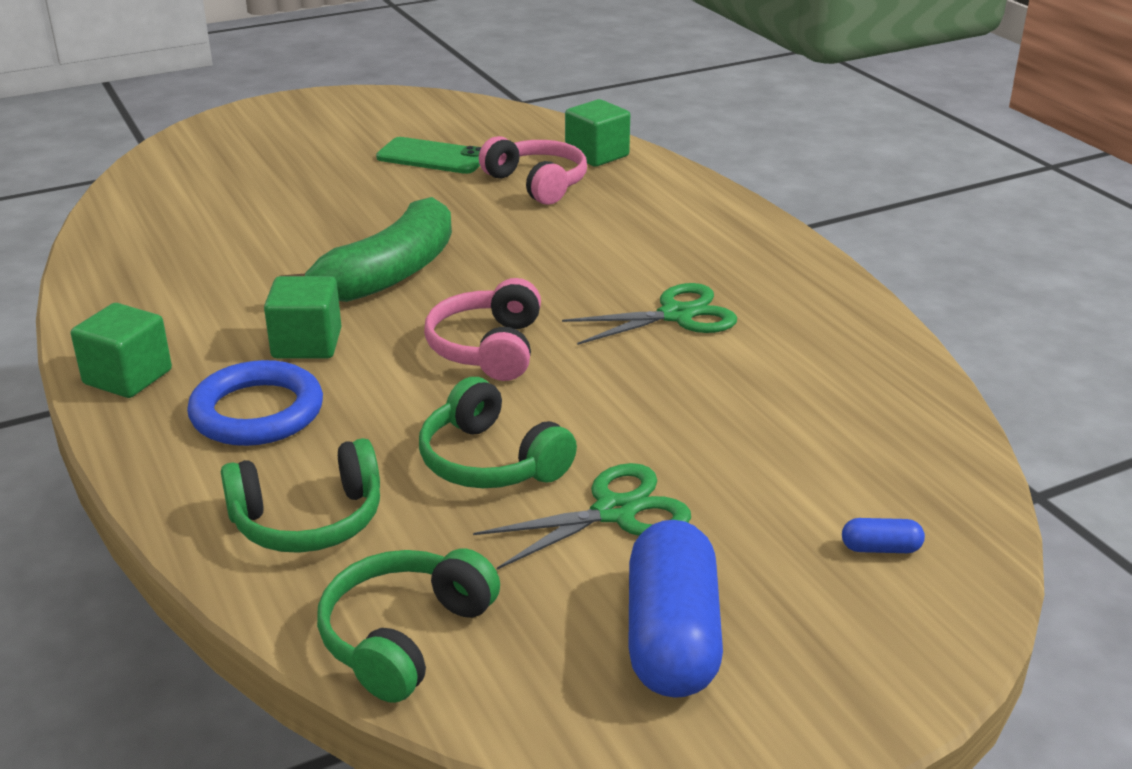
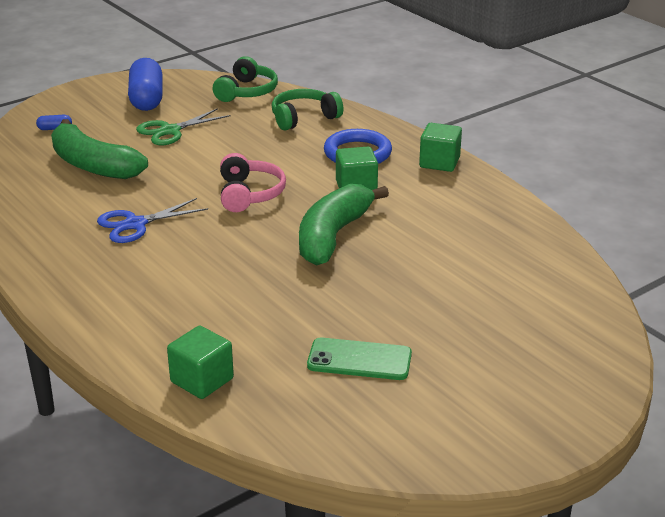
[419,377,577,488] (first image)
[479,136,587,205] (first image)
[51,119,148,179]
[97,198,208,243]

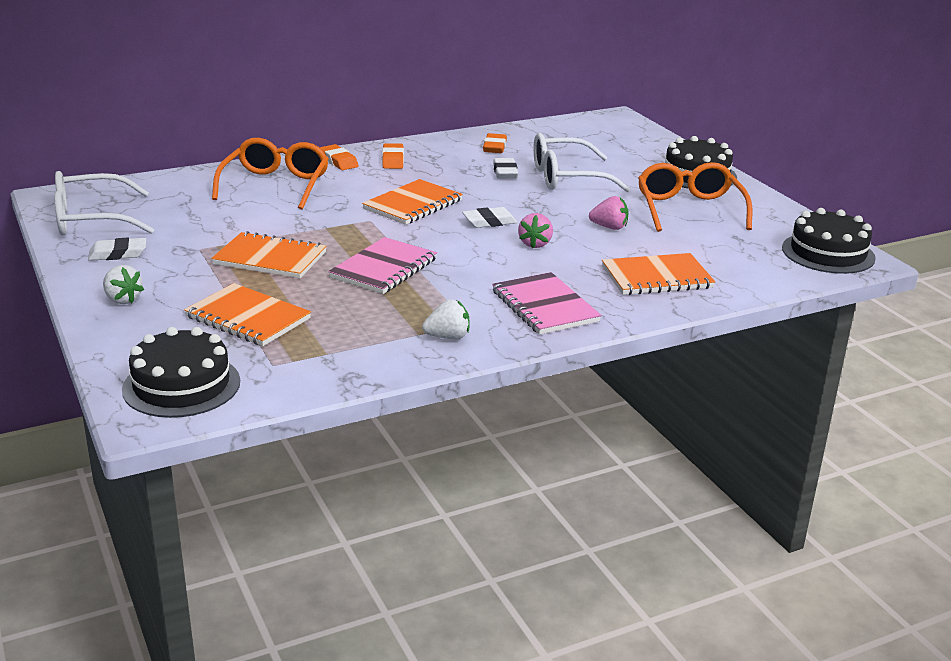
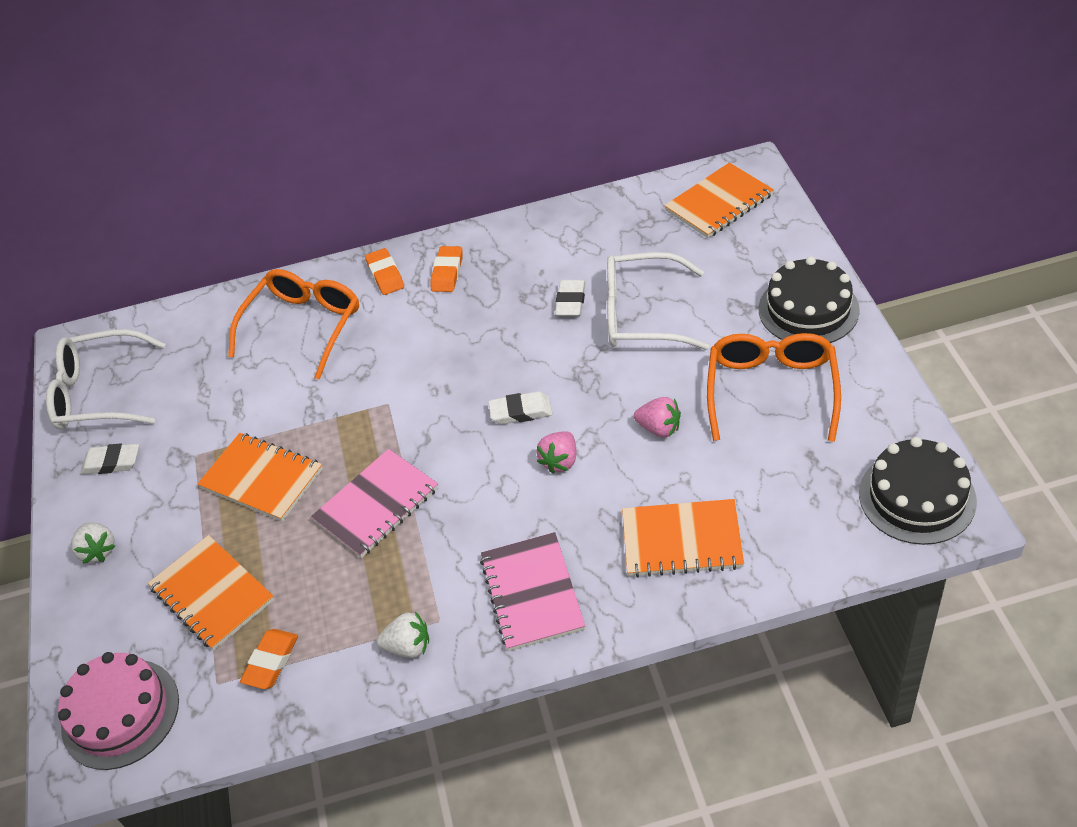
[664,162,774,238]
[240,629,298,689]
[58,652,179,770]

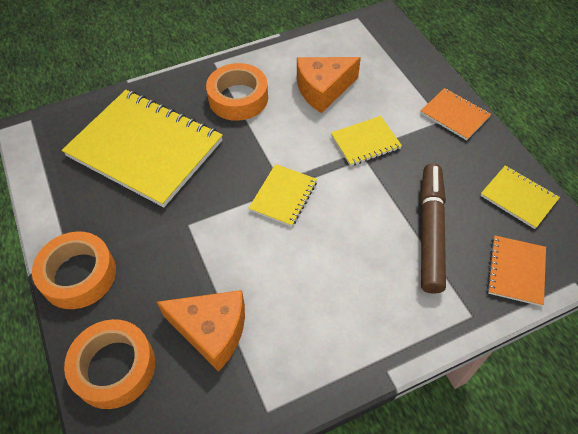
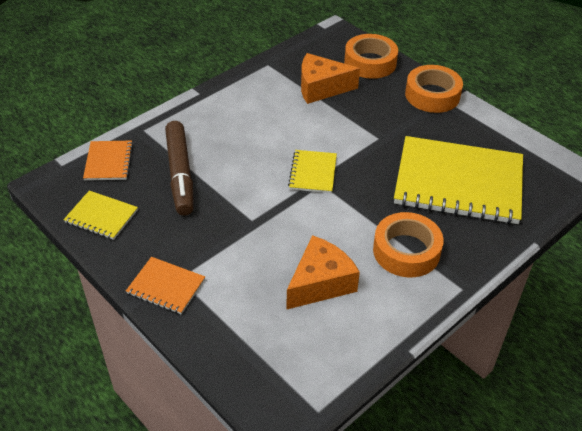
[331,116,402,166] (first image)

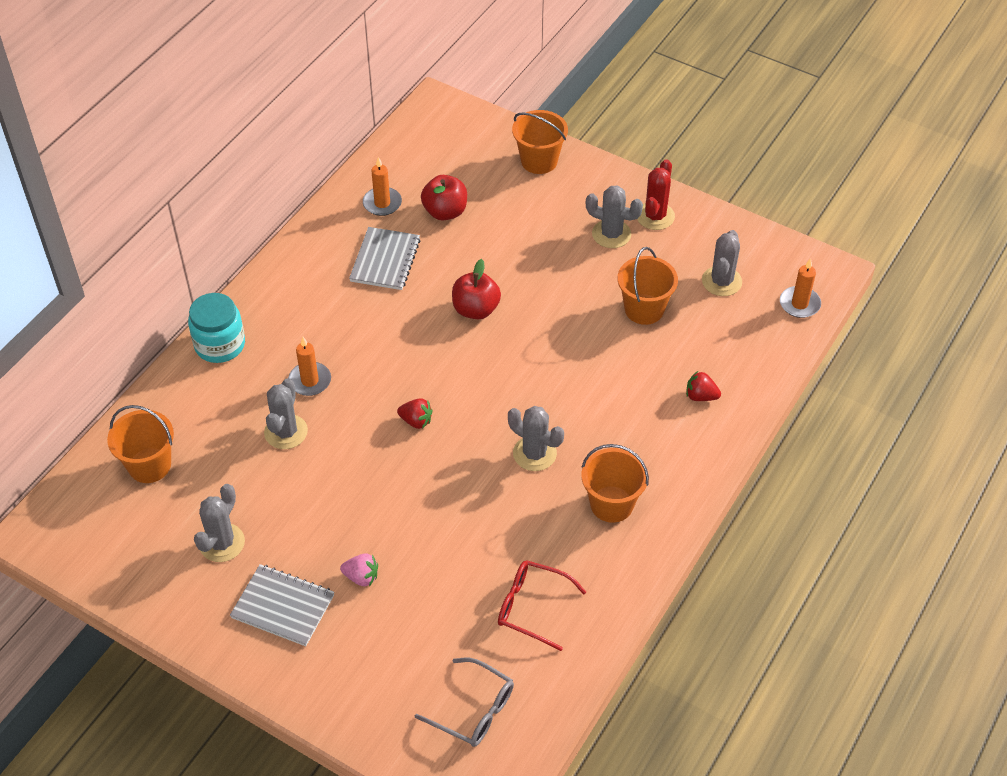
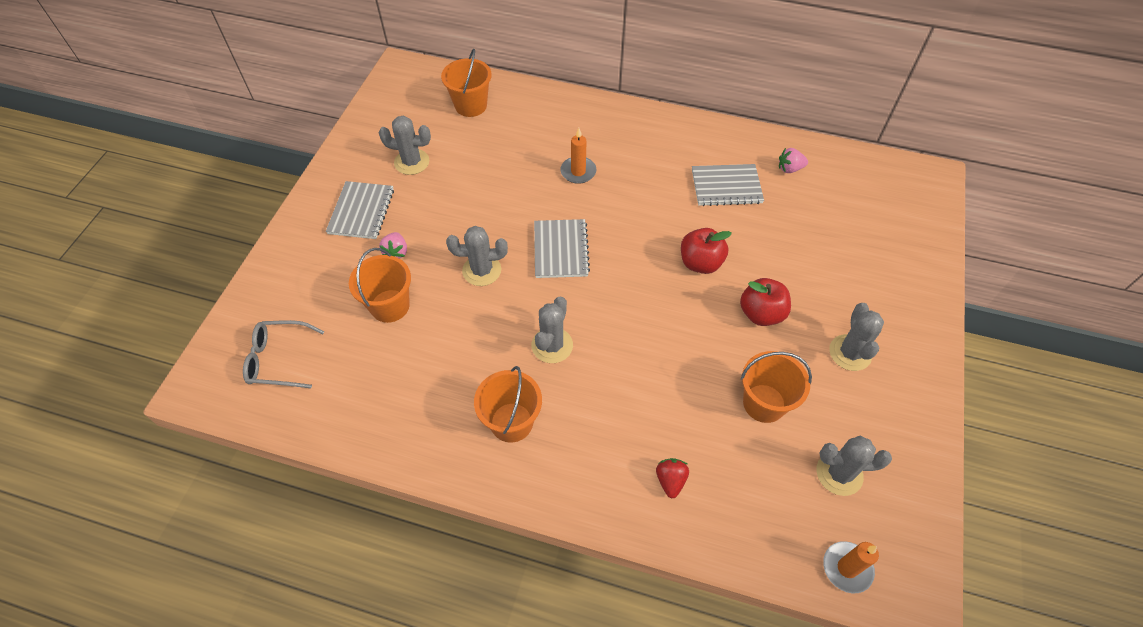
[188,293,245,363] (first image)
[498,560,587,651] (first image)
[637,159,675,230] (first image)
[446,226,508,286]
[740,278,791,326]
[349,248,411,323]
[779,148,808,173]
[534,219,590,278]
[243,320,324,388]

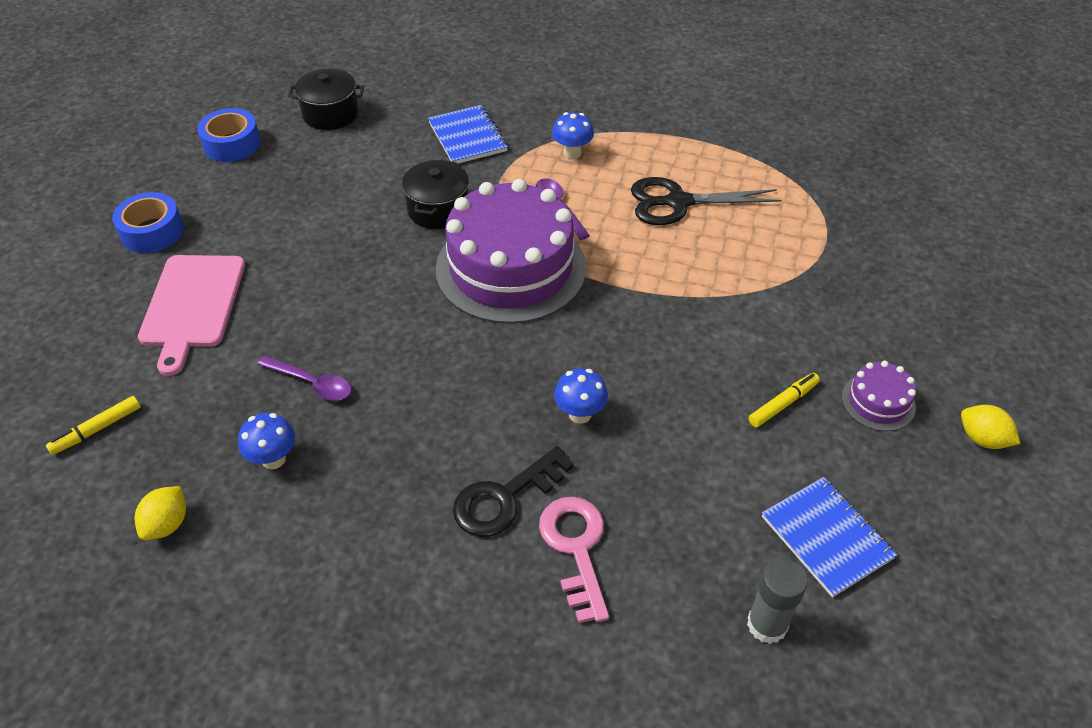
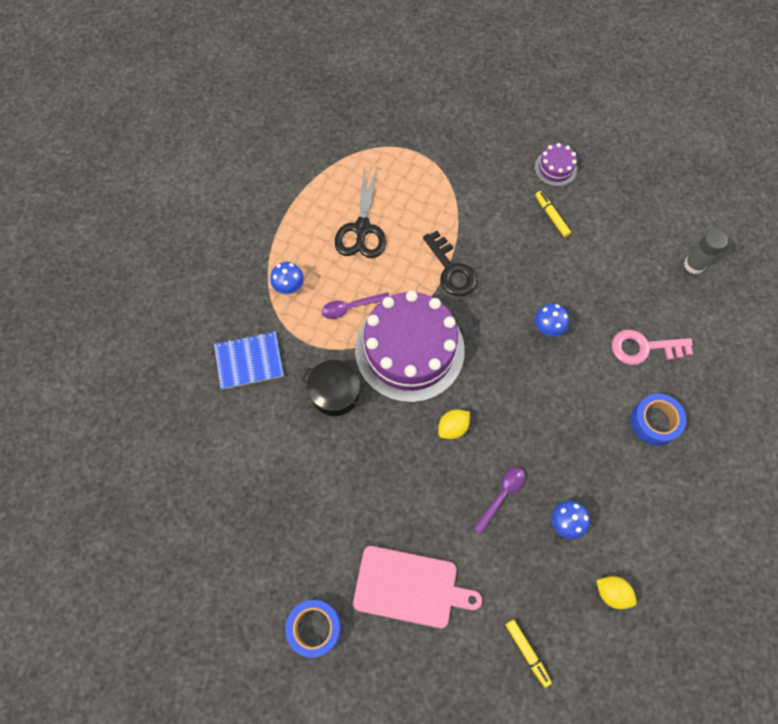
[288,69,364,130] (first image)
[762,477,897,598] (first image)
[630,394,686,446]
[423,231,477,296]
[438,410,470,439]

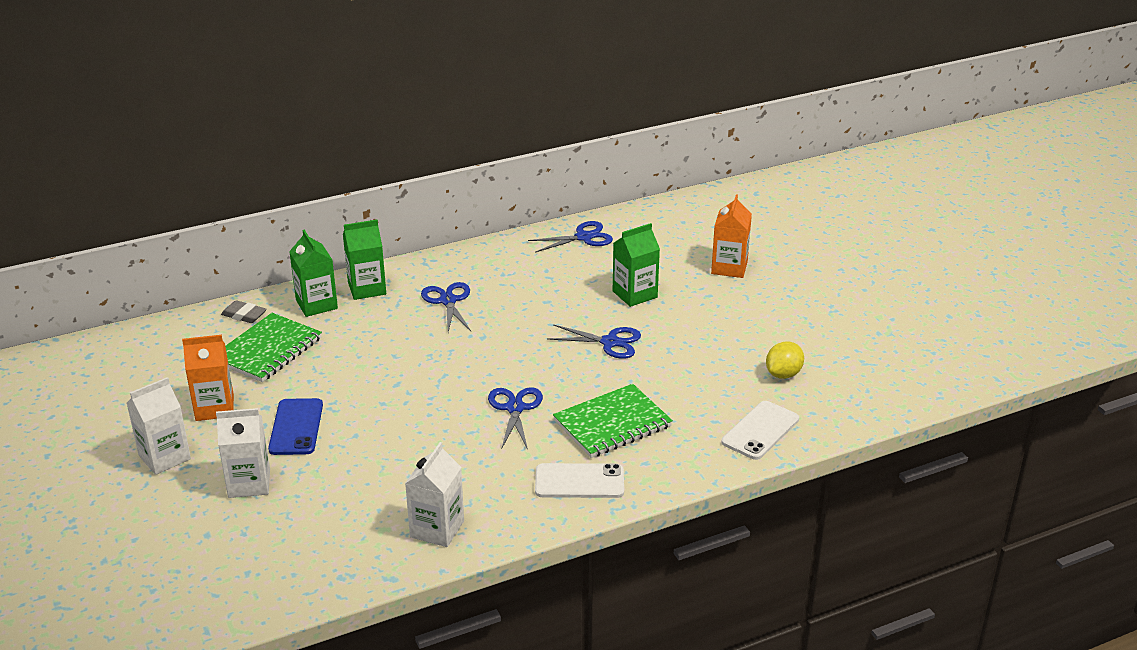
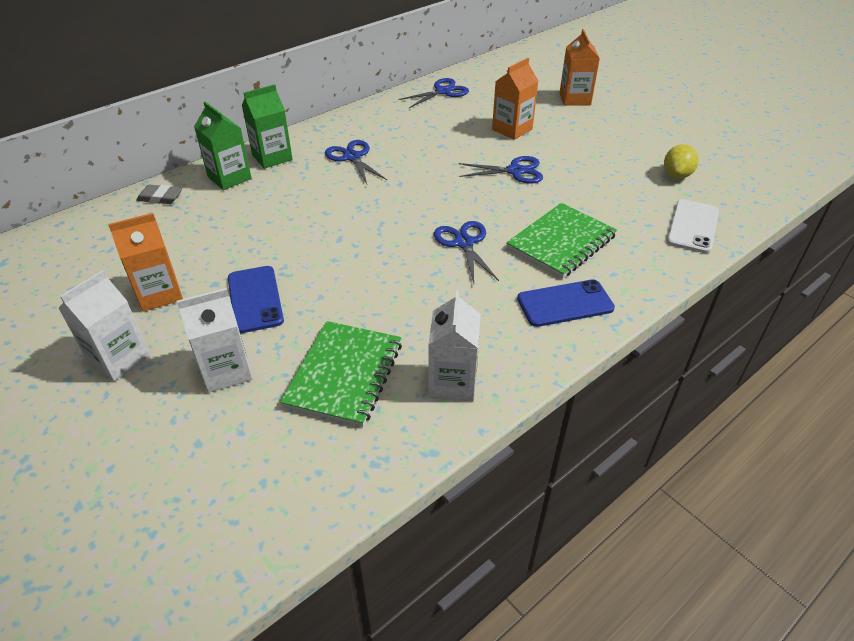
[280,321,402,427]
[517,279,615,327]
[492,58,539,140]

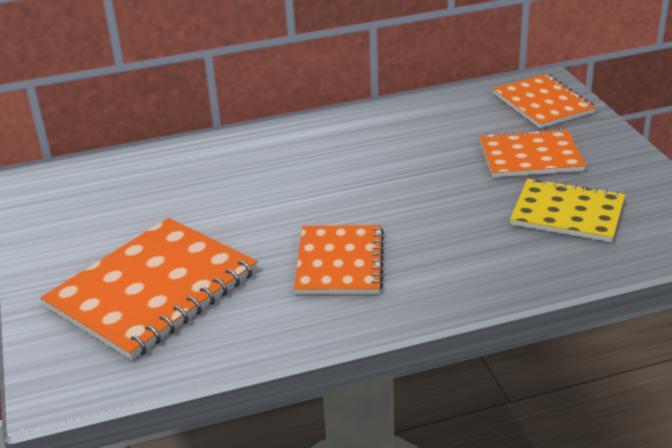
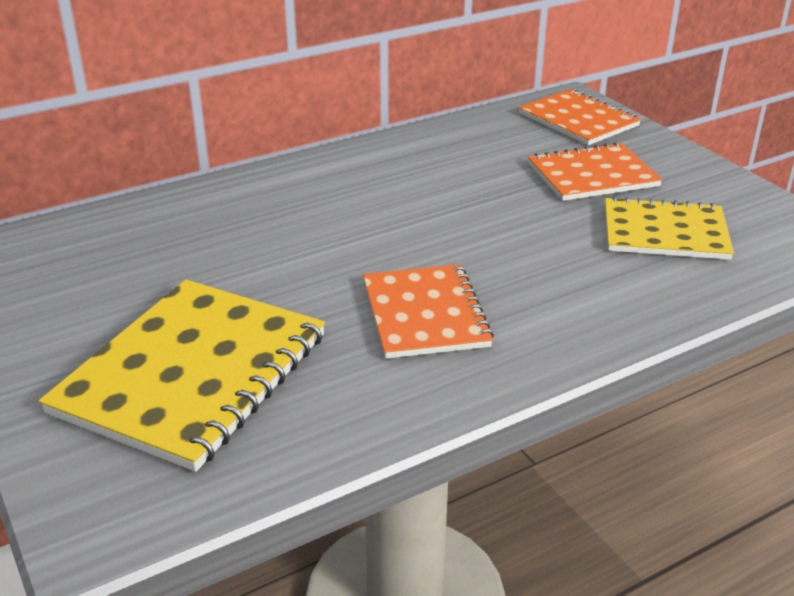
[39,280,325,472]

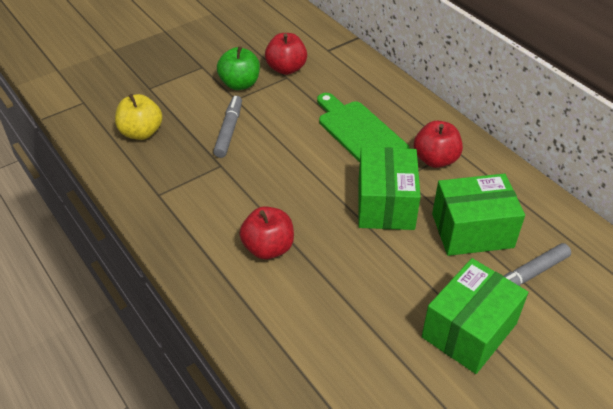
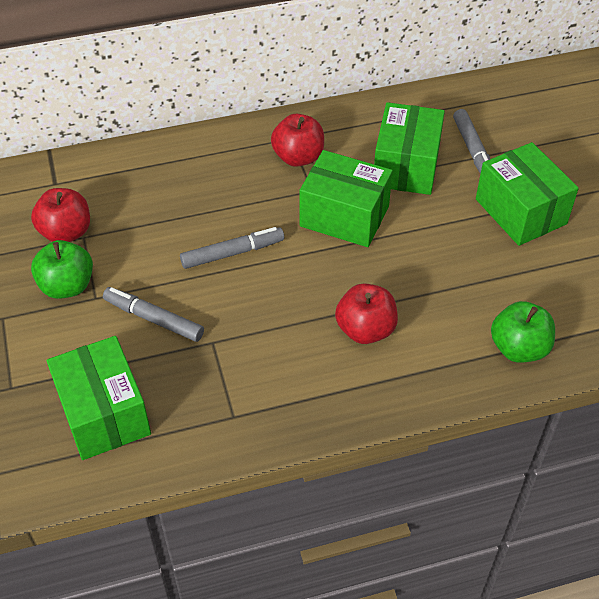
[317,93,410,162] (first image)
[180,227,284,269]
[491,301,555,363]
[47,336,151,460]

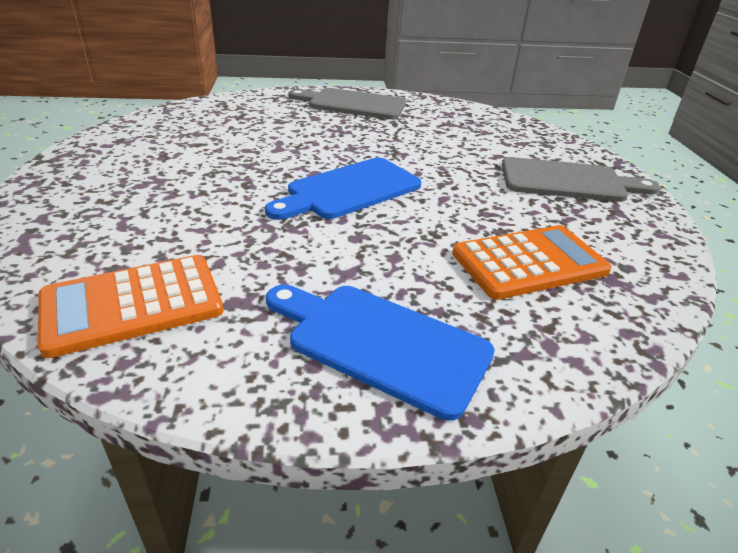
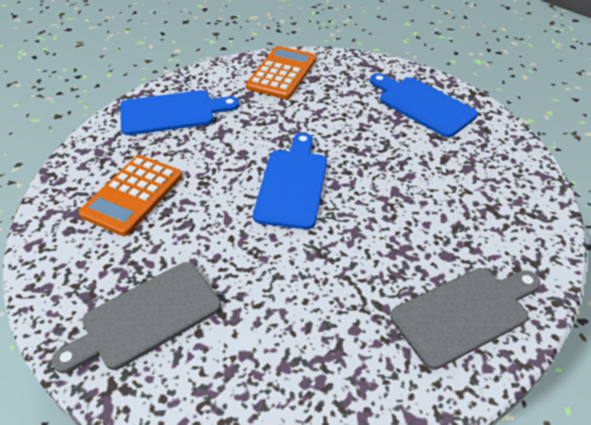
[370,73,478,137]

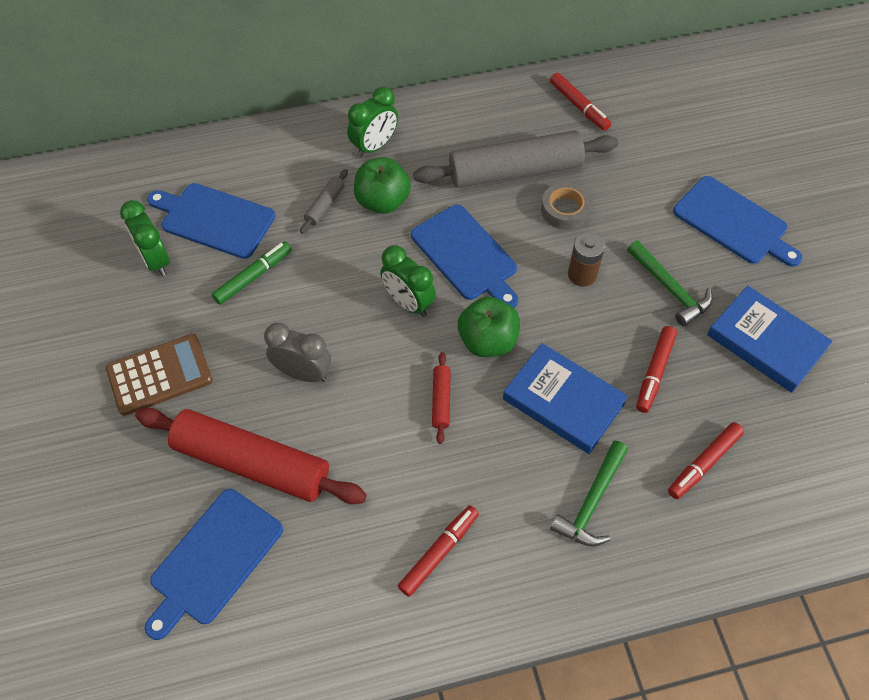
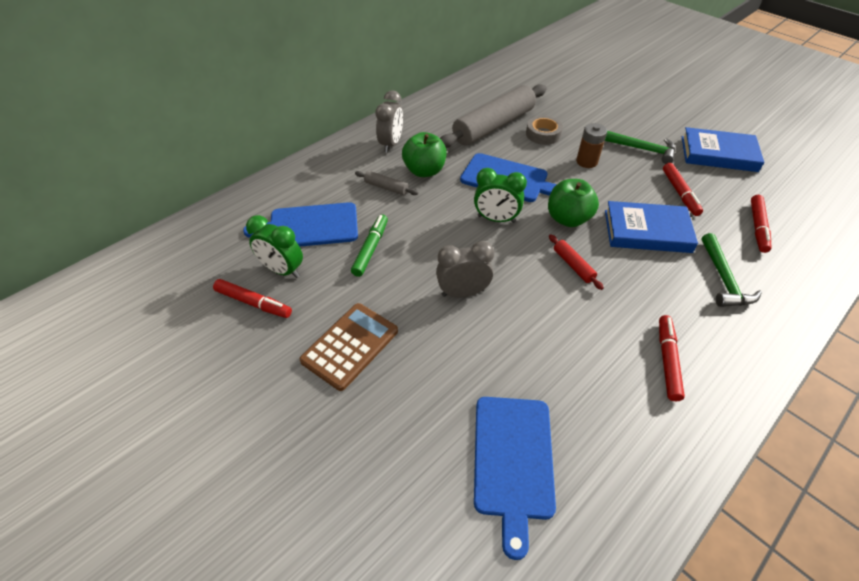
[135,408,367,504] (first image)
[673,176,802,267] (first image)
[213,279,292,318]
[376,90,403,153]
[355,171,418,195]

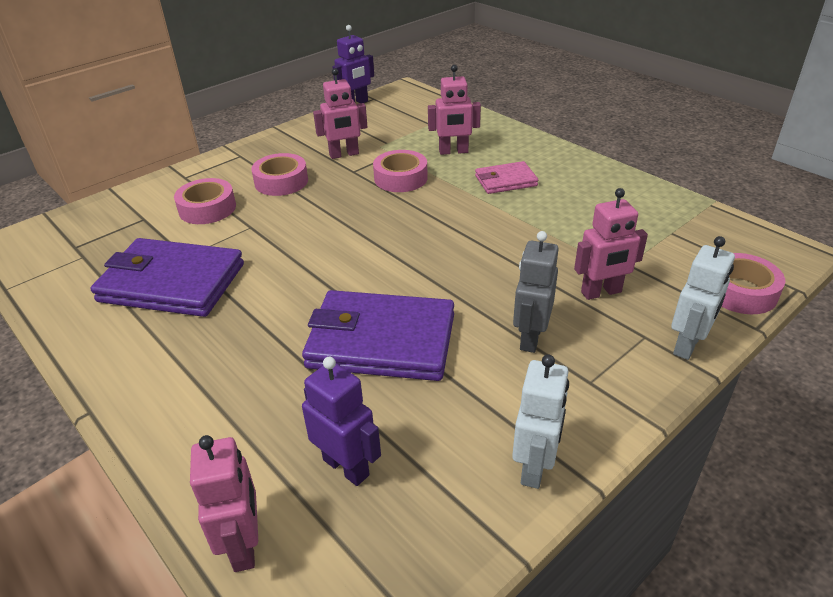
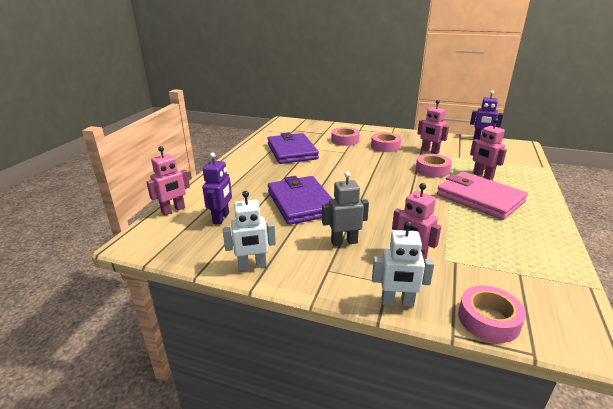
[437,172,528,220]

